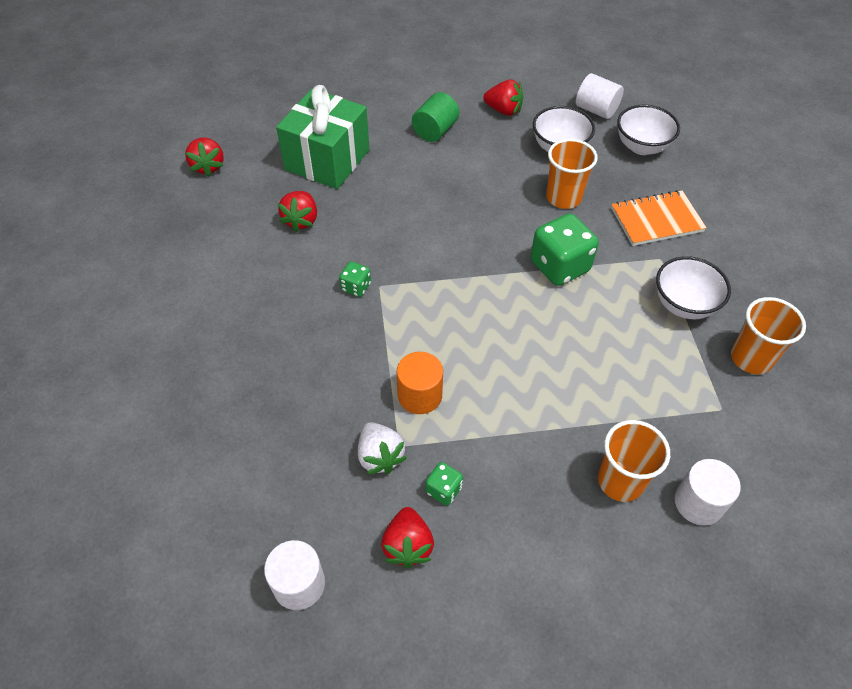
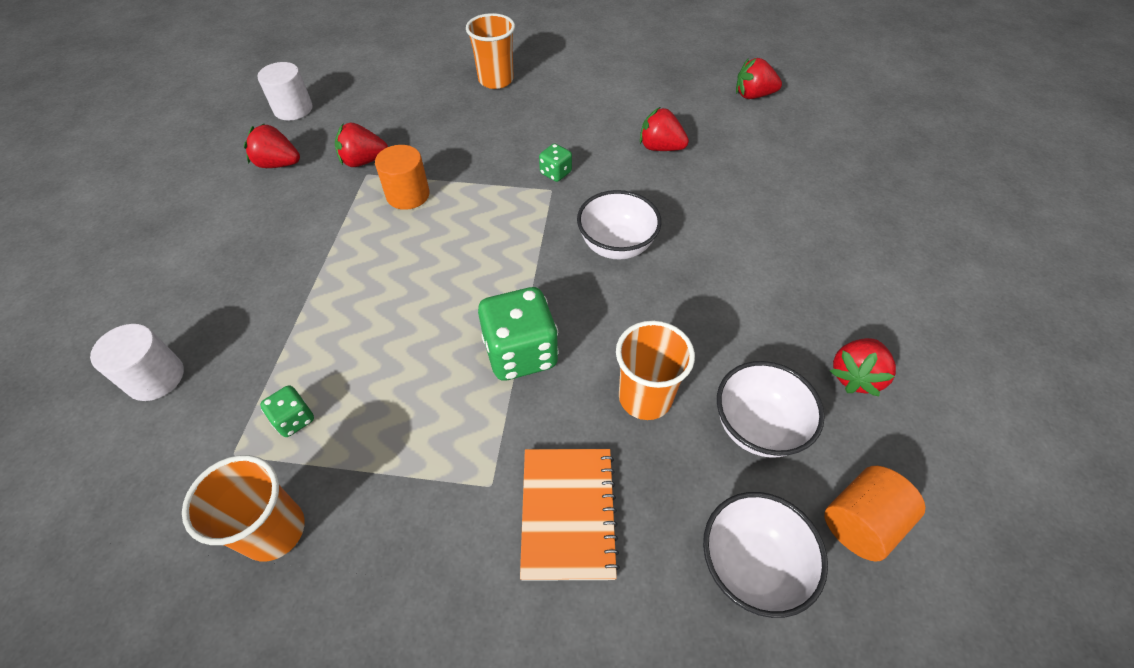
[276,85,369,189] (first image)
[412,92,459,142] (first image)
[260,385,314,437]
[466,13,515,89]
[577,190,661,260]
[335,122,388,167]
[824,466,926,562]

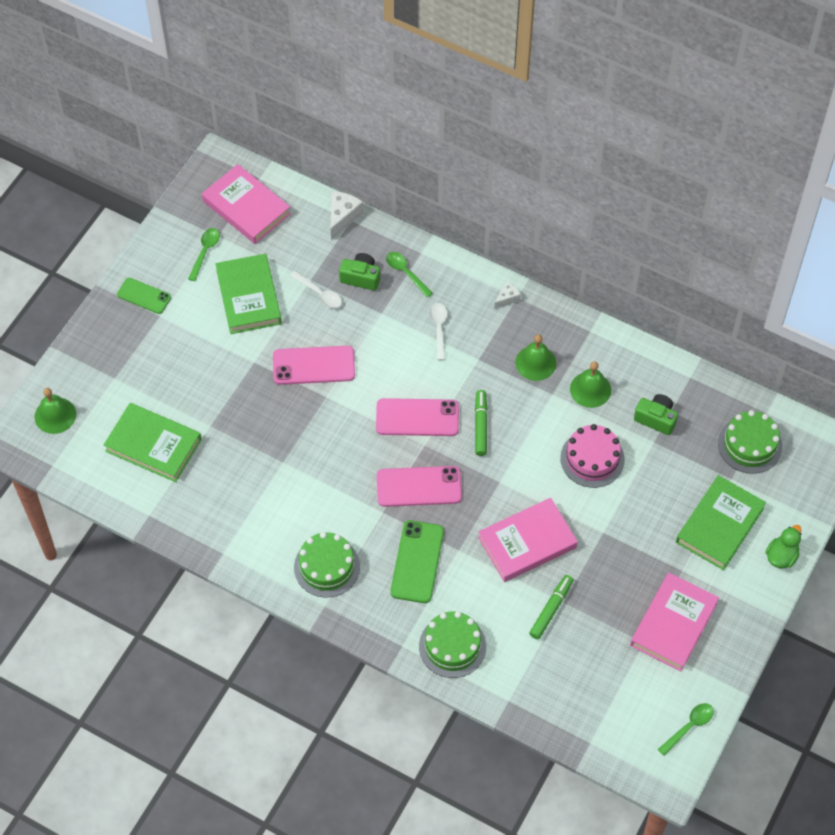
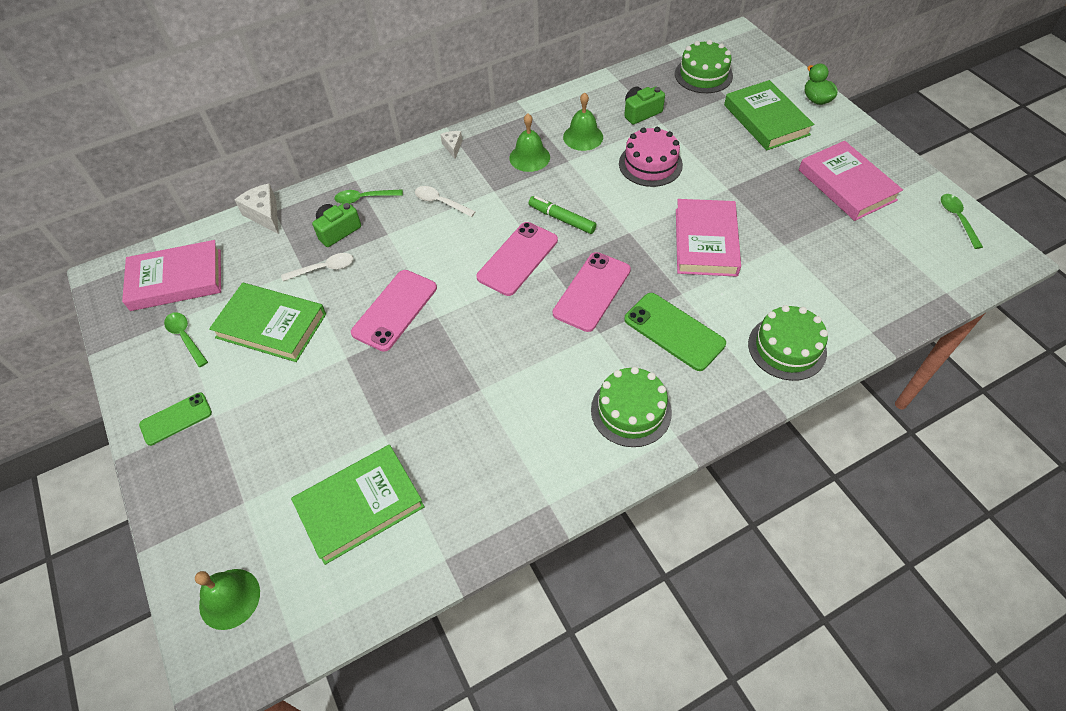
[529,575,573,639] (first image)

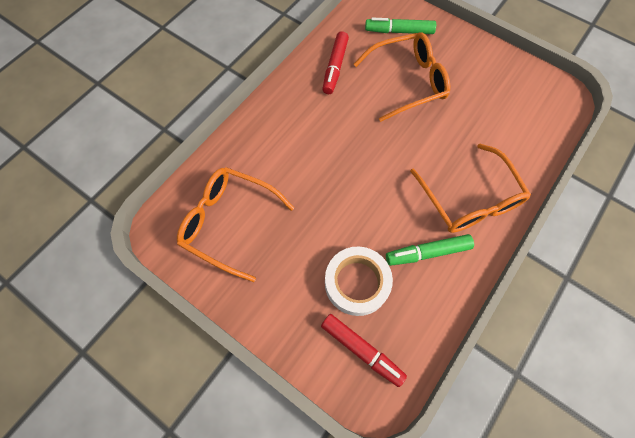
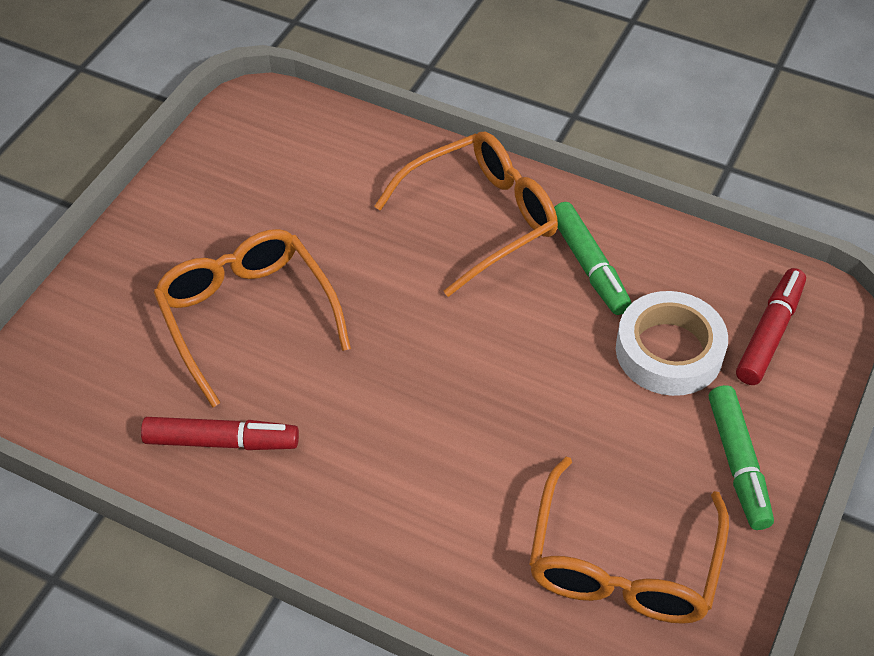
[709,385,774,530]

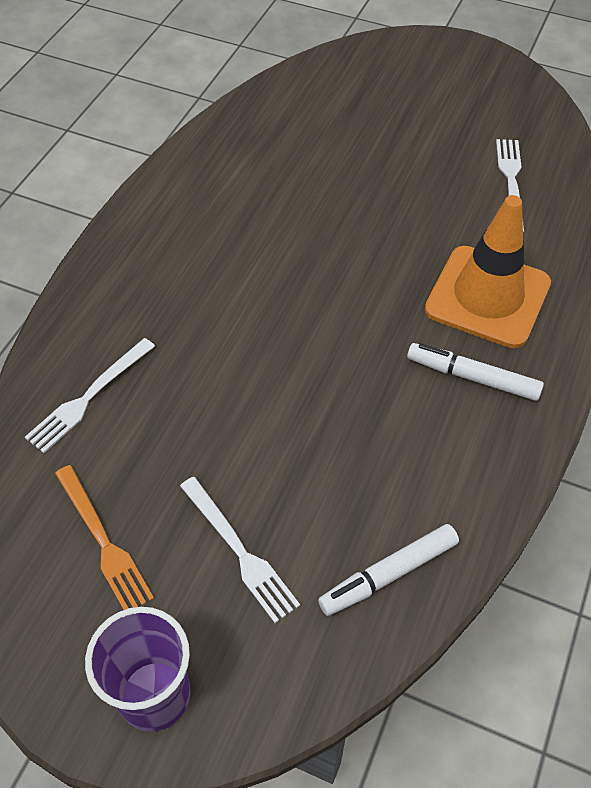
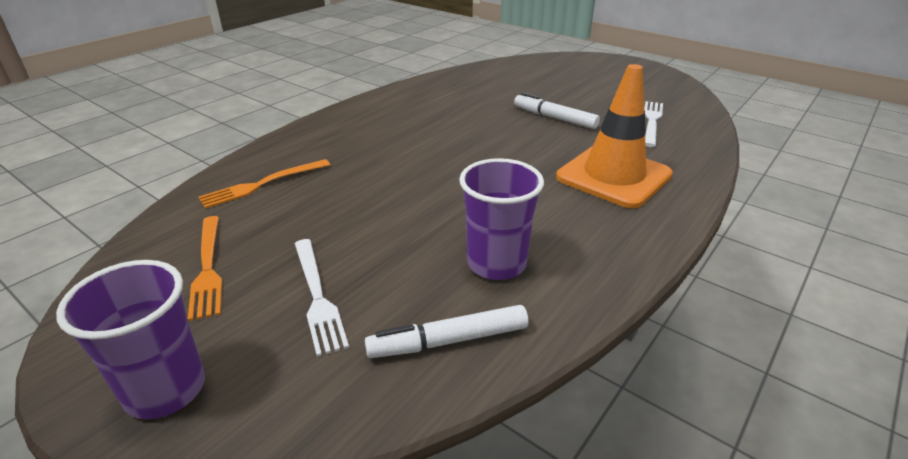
[459,158,544,280]
[514,93,600,129]
[198,159,330,209]

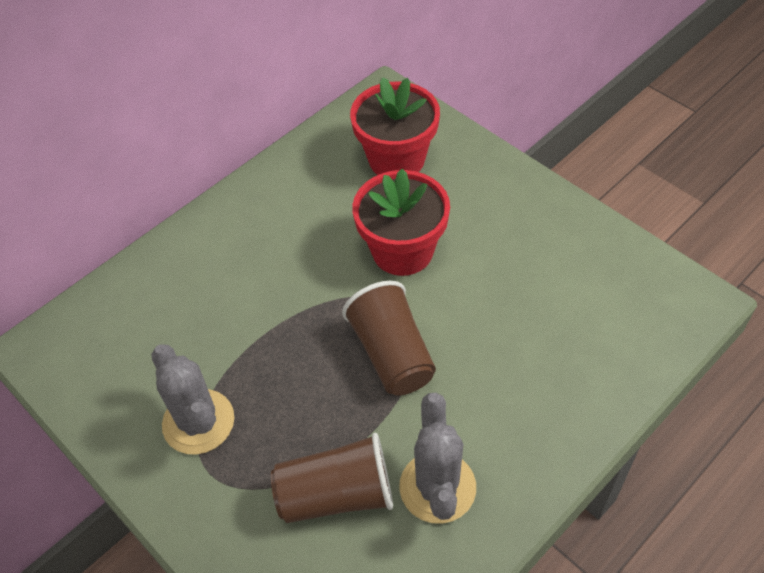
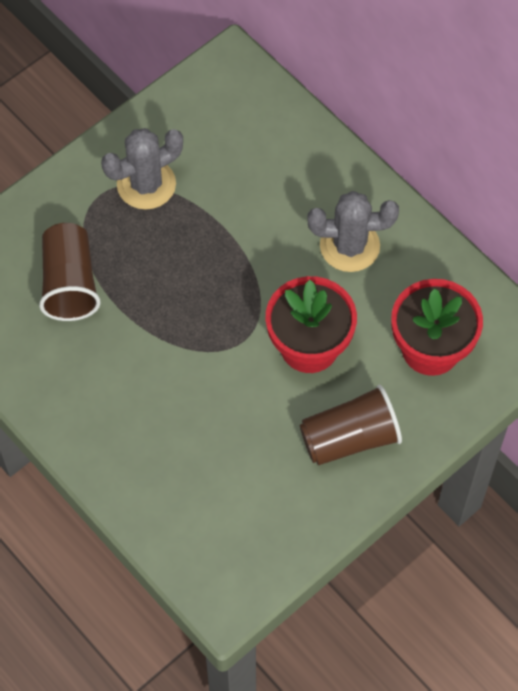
[300,385,402,465]
[308,191,399,272]

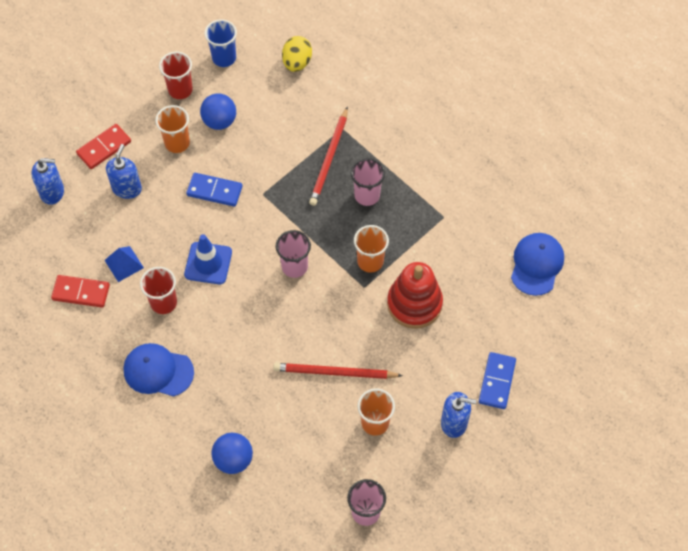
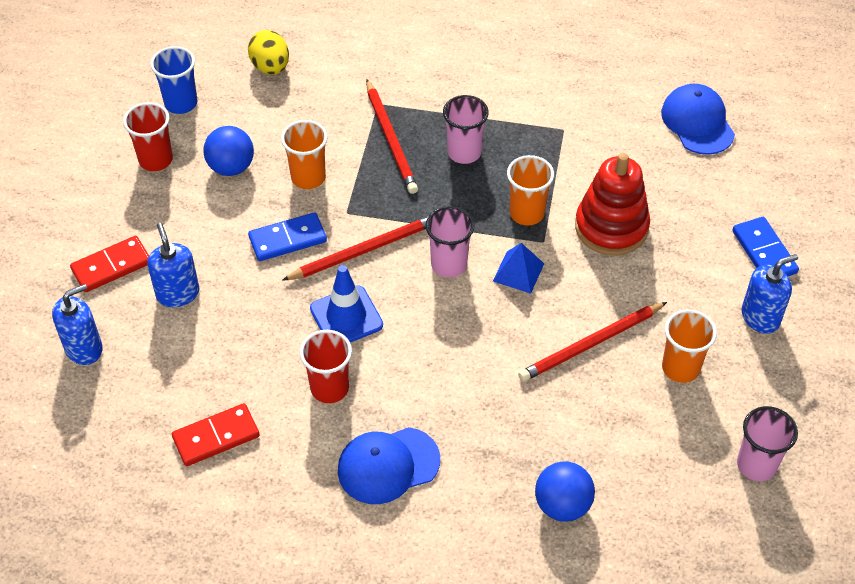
[282,217,428,281]
[493,243,544,294]
[281,120,328,189]
[70,236,149,293]

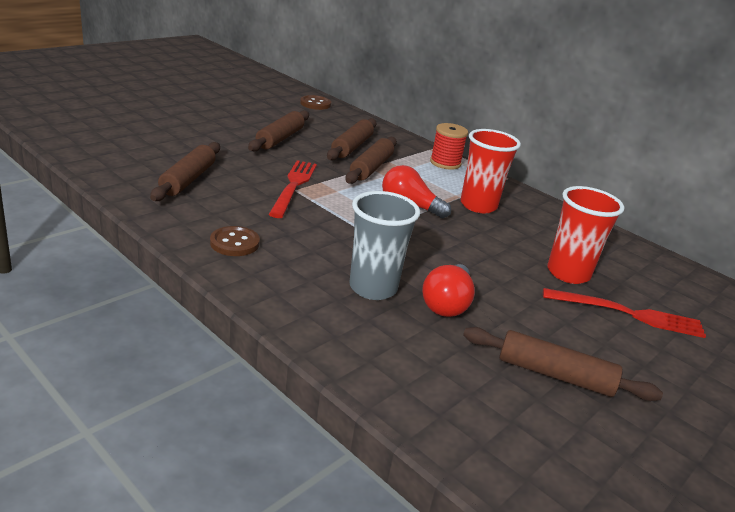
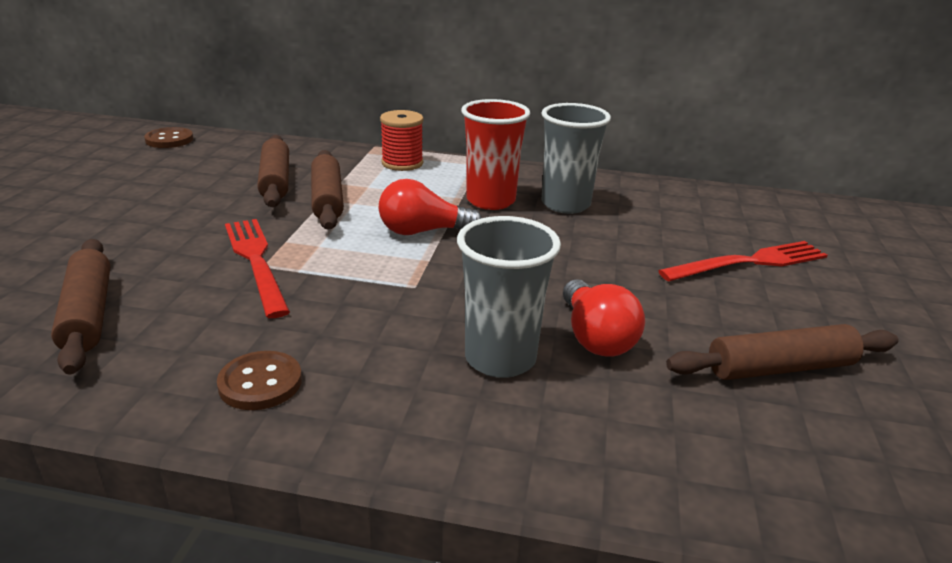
[248,110,309,151] (first image)
[547,186,624,284] (first image)
[541,103,611,214]

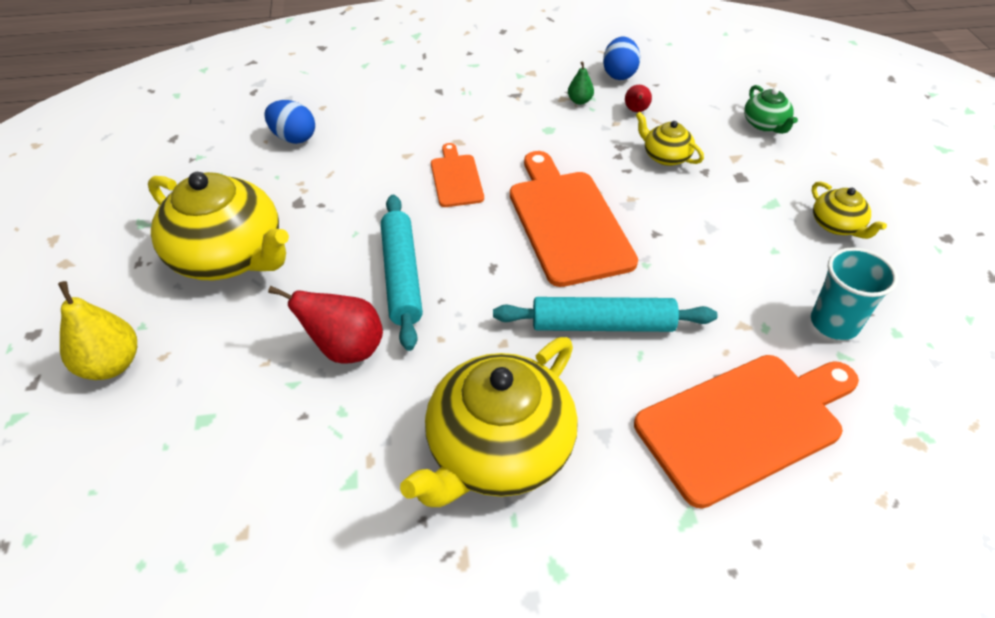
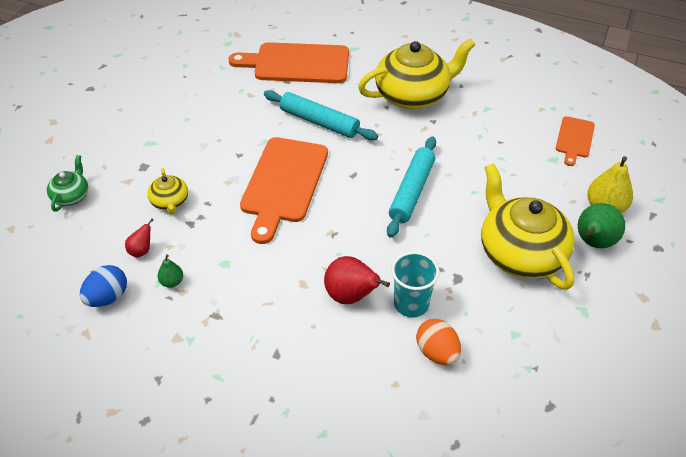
[812,181,887,239] (first image)
[578,203,625,248]
[324,256,390,304]
[556,116,595,166]
[391,252,440,317]
[416,319,461,365]

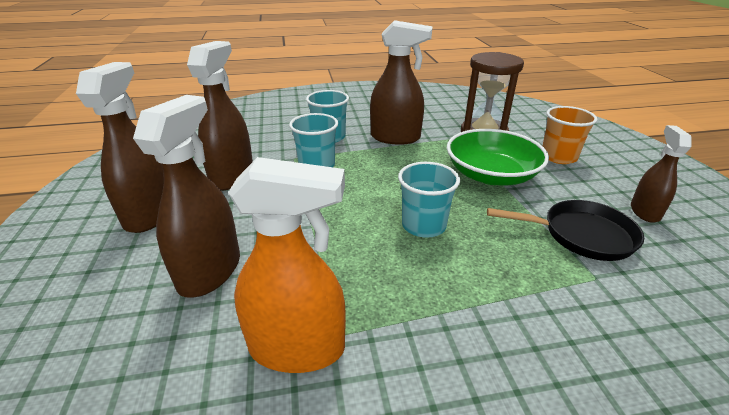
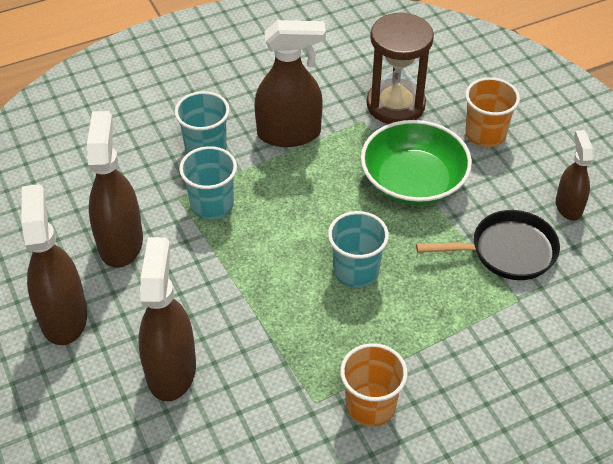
[228,157,346,373] (first image)
[340,343,408,427]

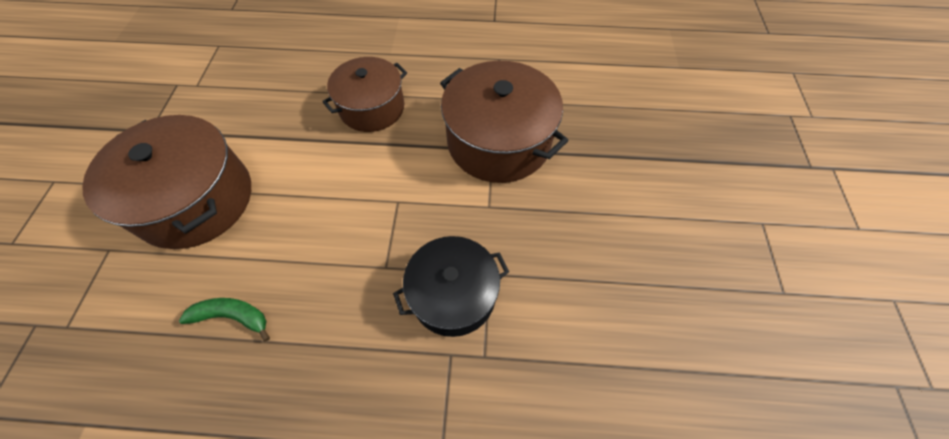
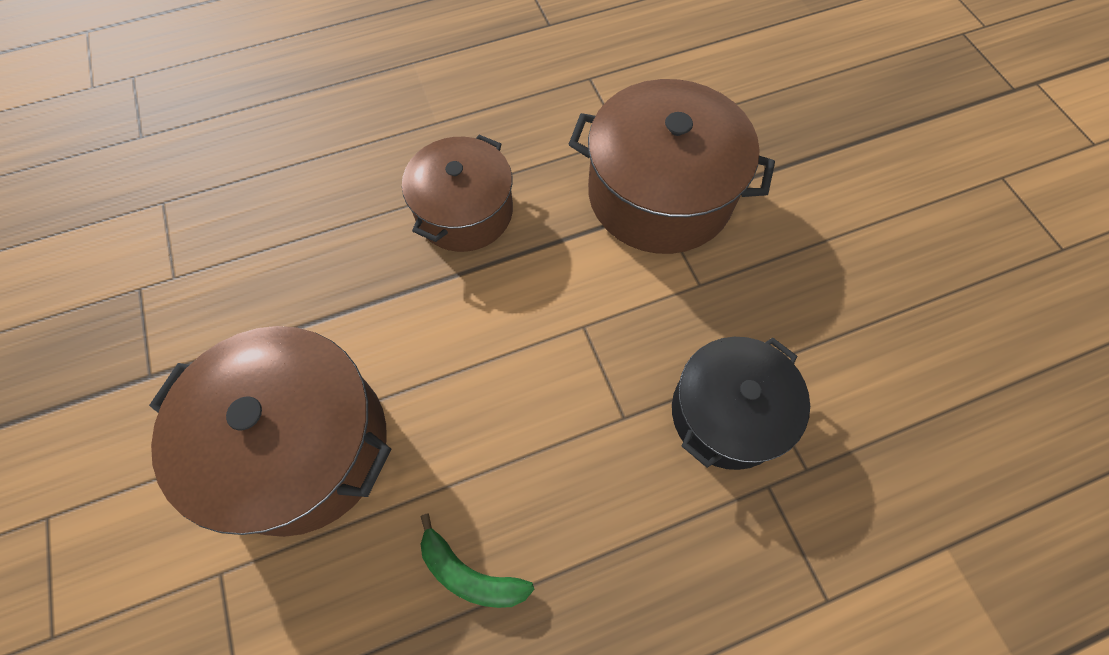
[420,513,535,608]

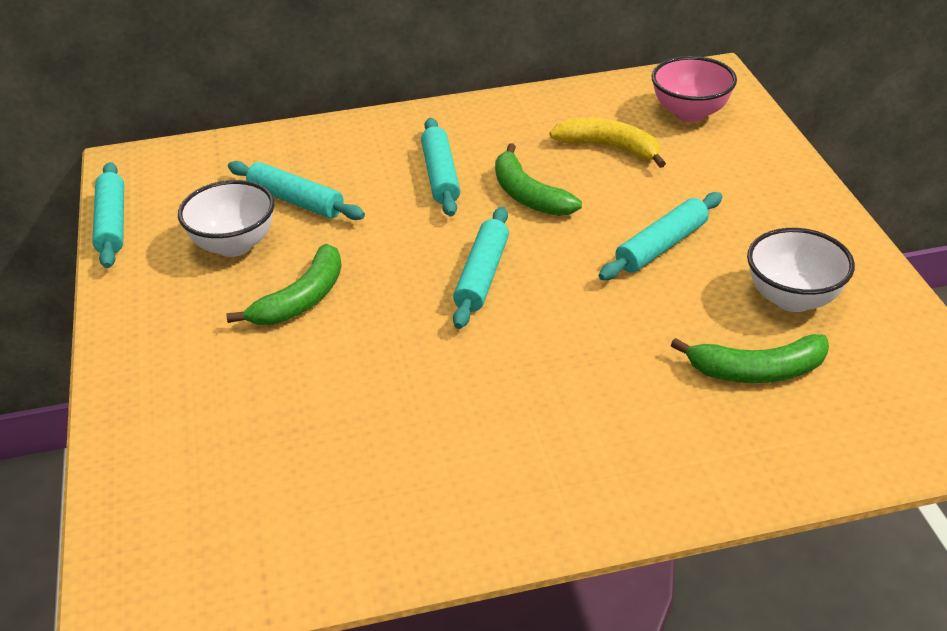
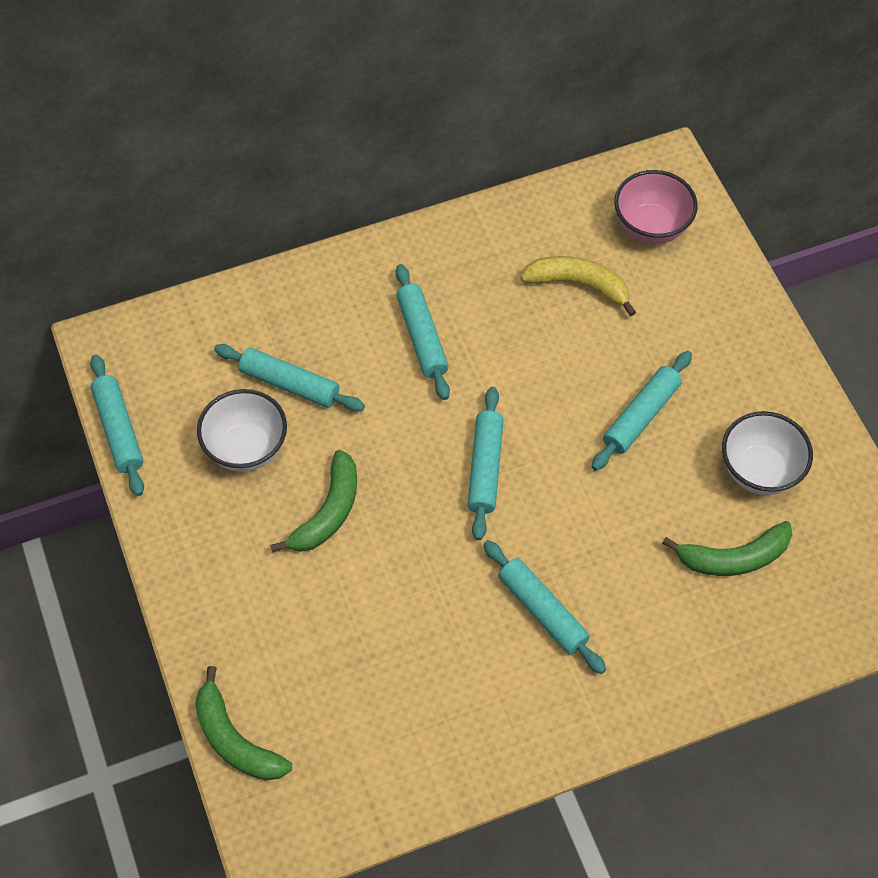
[483,540,606,674]
[195,666,292,781]

